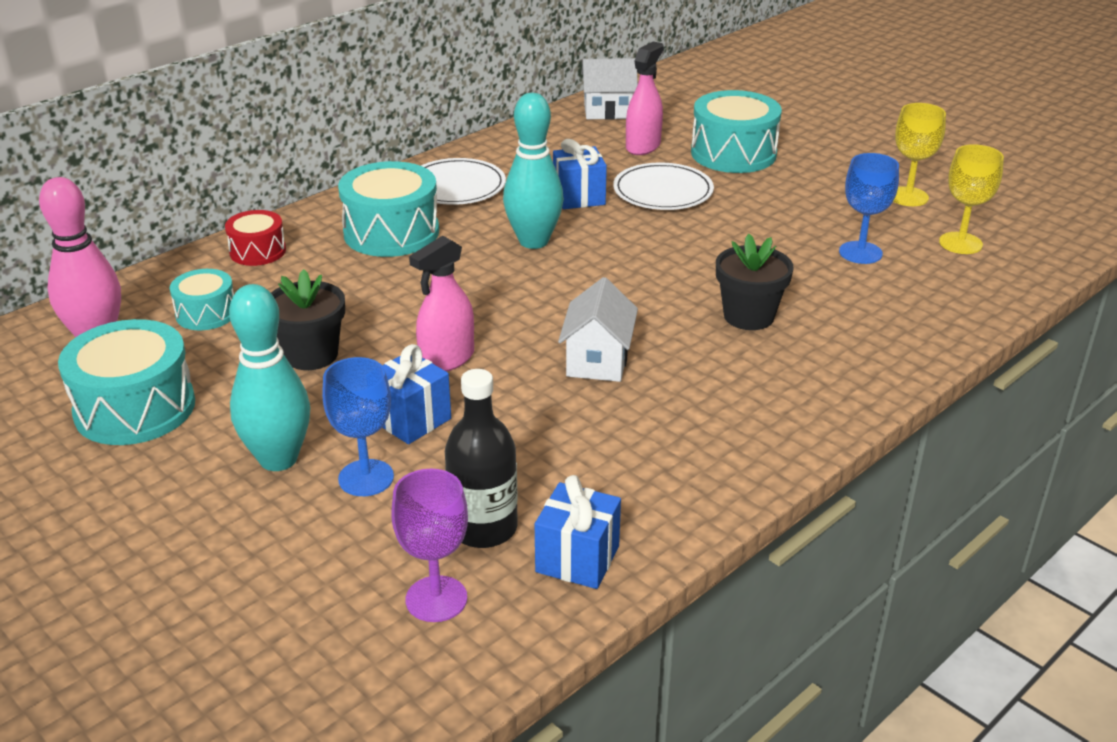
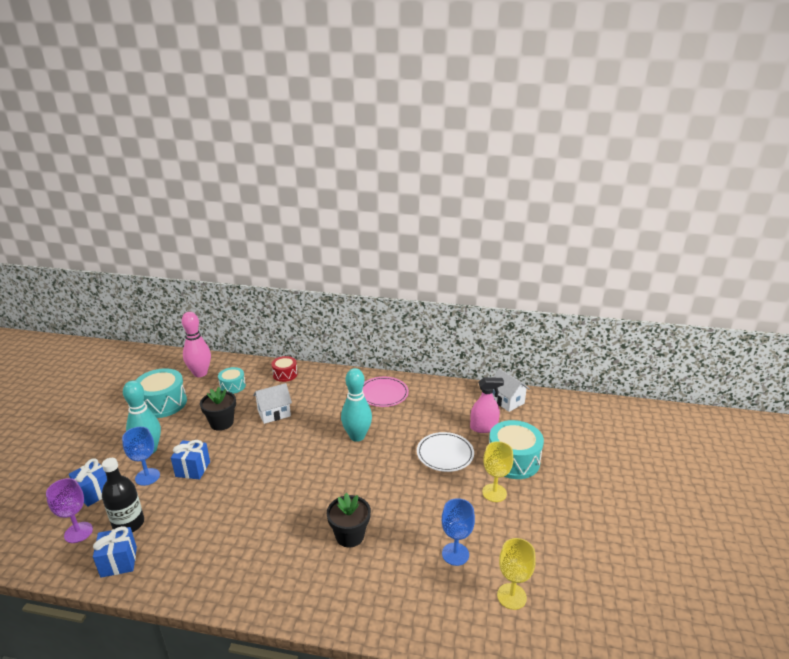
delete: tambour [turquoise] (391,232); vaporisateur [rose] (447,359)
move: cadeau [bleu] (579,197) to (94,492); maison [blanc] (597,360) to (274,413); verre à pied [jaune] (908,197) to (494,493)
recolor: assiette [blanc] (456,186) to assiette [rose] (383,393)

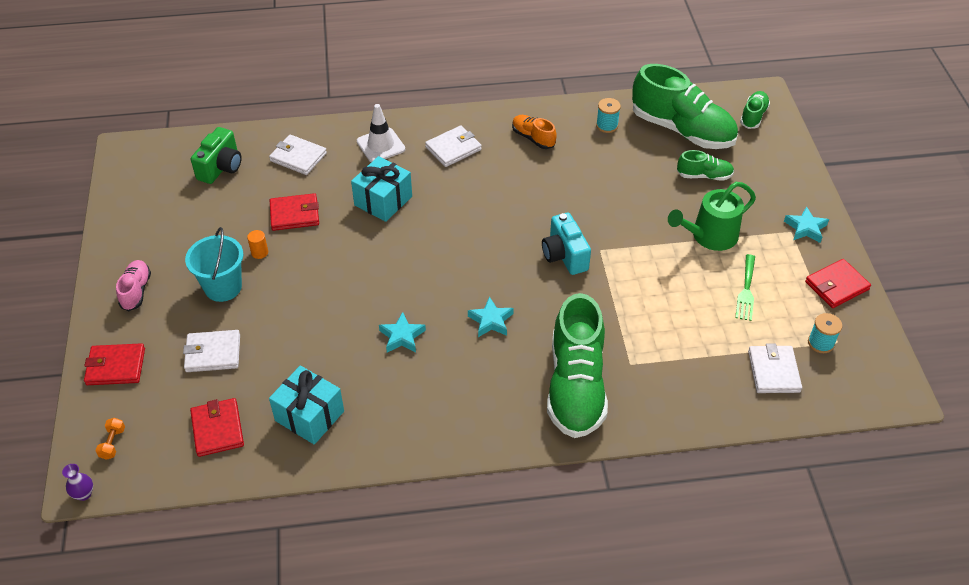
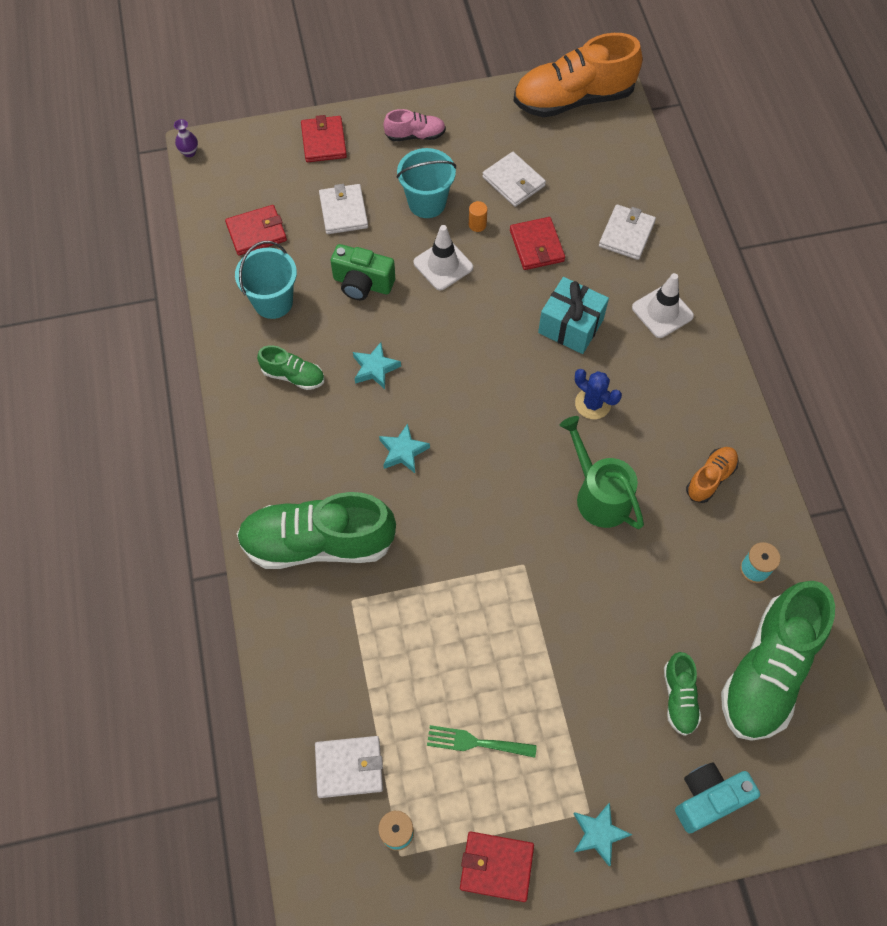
delete: haltère [orange] (113,443)
insert: cône de chantier [blanc] (443,265); chaussure [orange] (573,99); cactus [bleu] (592,403)
move: appareil photo [vert] (221,167) to (362,284); portefeuille [blanc] (453,148) to (513,181); appareil photo [turquoise] (564,256) to (708,799); arrosoir [vert] (710,236) to (599,495); chaussure [vert] (753,116) to (293,376)
replace: cadeau [turquoise] (309,416) to seau [turquoise] (273,302)
rotate: portefeuille [rouge] (836,286) = (496,866) 45 degrees counterclockwise

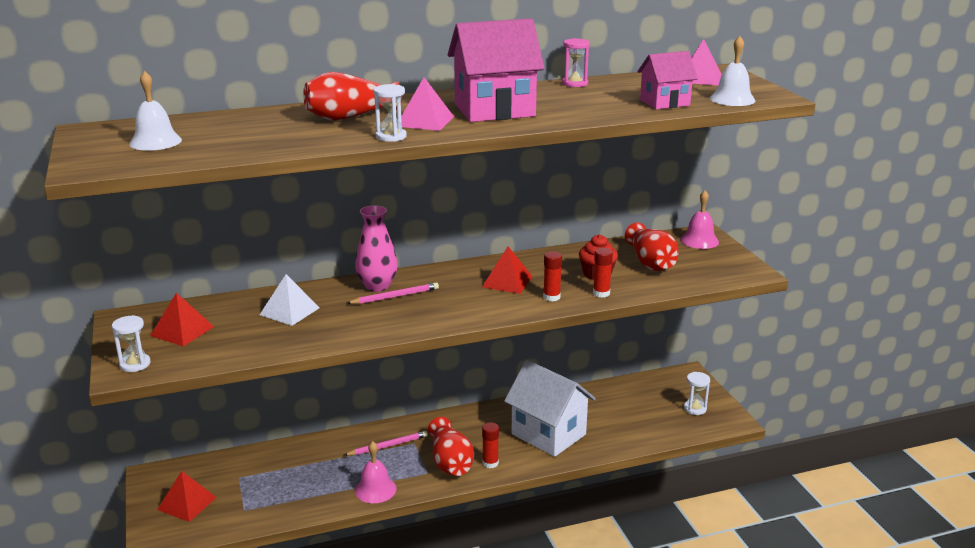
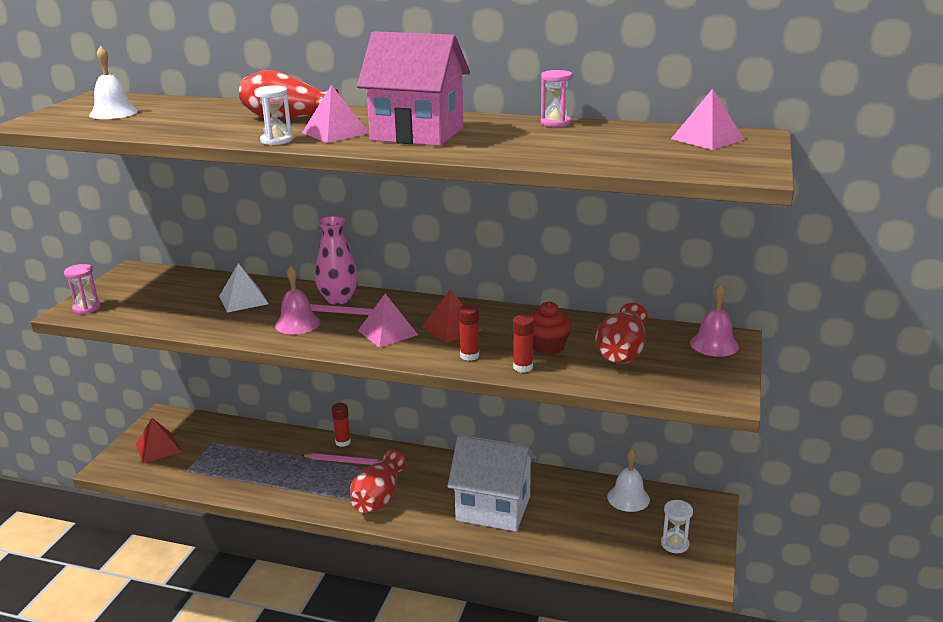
delete: pyramide [rouge] (182,331); maison [rose] (664,102)
insert: pyramide [rose] (387,332)
move: cloche [rose] (375,489) to (297,323); bâton de colle [rouge] (490,463) to (343,442); cloche [blanc] (732,99) to (628,498)
recolor: sablier [blanc] (135,364) to sablier [rose] (86,308)
rotate: maison [blanc] (548,434) = (493,508) 60 degrees counterclockwise

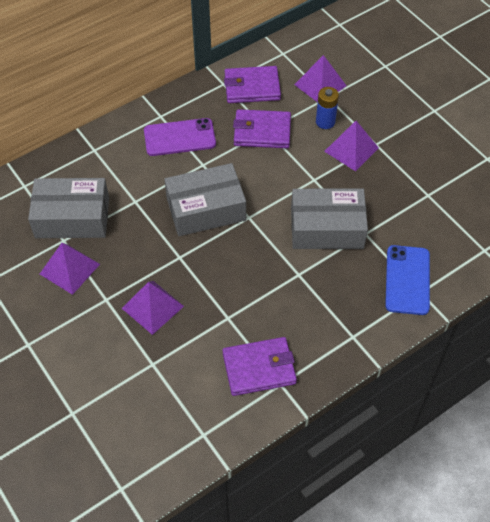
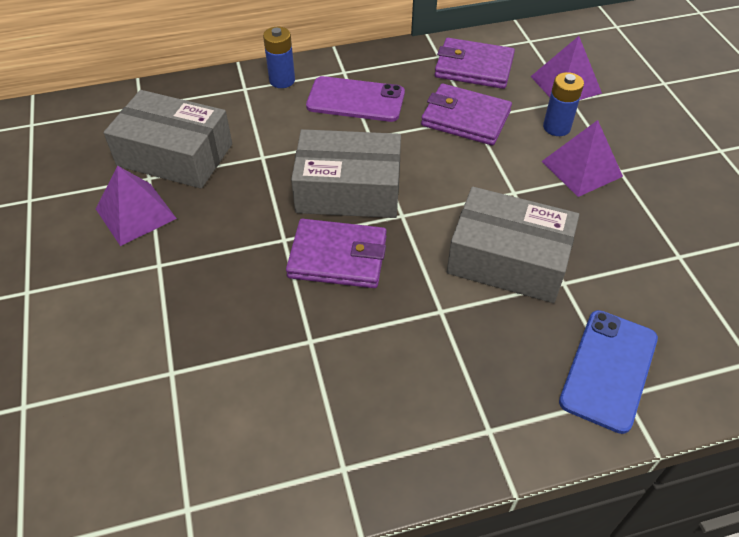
delete: pyramide [violet] (152,307)
insert: pile [bleu] (282,80)
move: portefeuille [violet] (259,368) to (337,257)

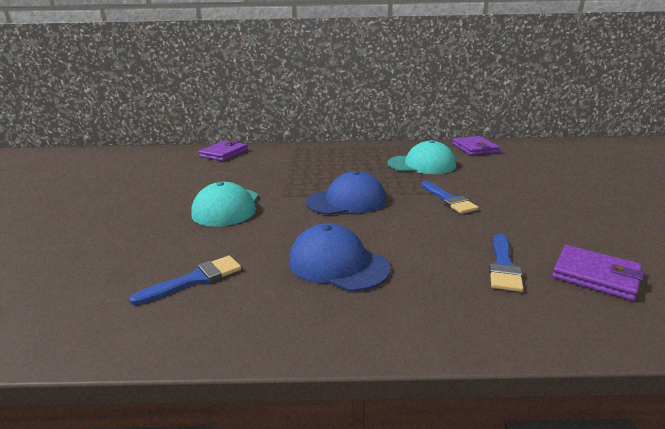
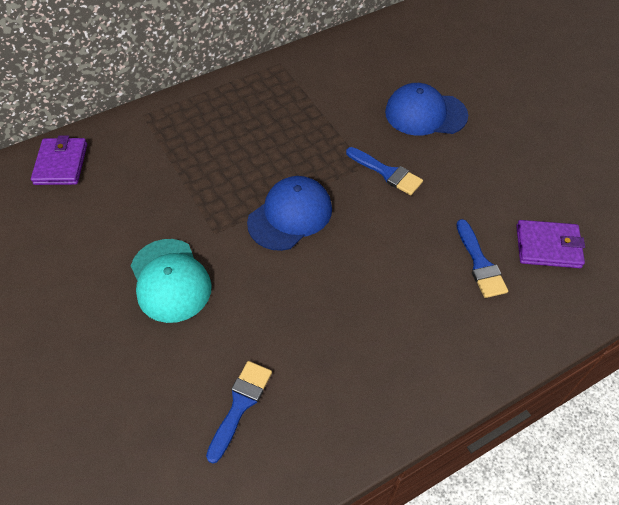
delete: casquette [turquoise] (422,165); portefeuille [violet] (474,148)
move: casquette [bleu] (337,264) to (425,114)

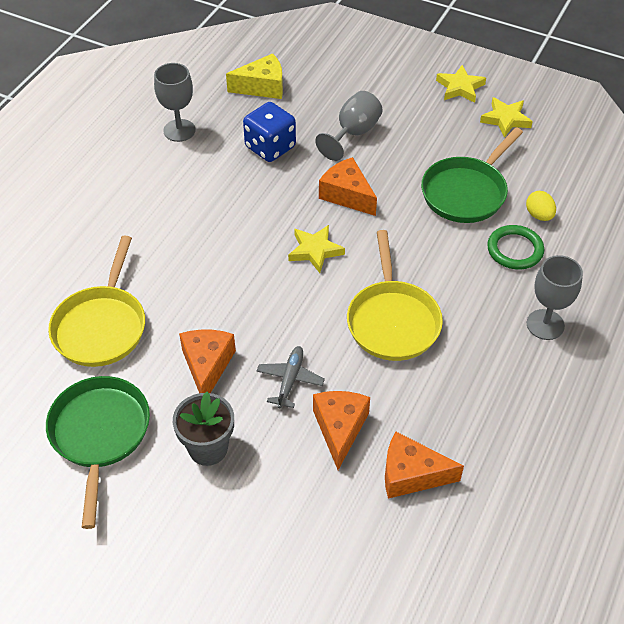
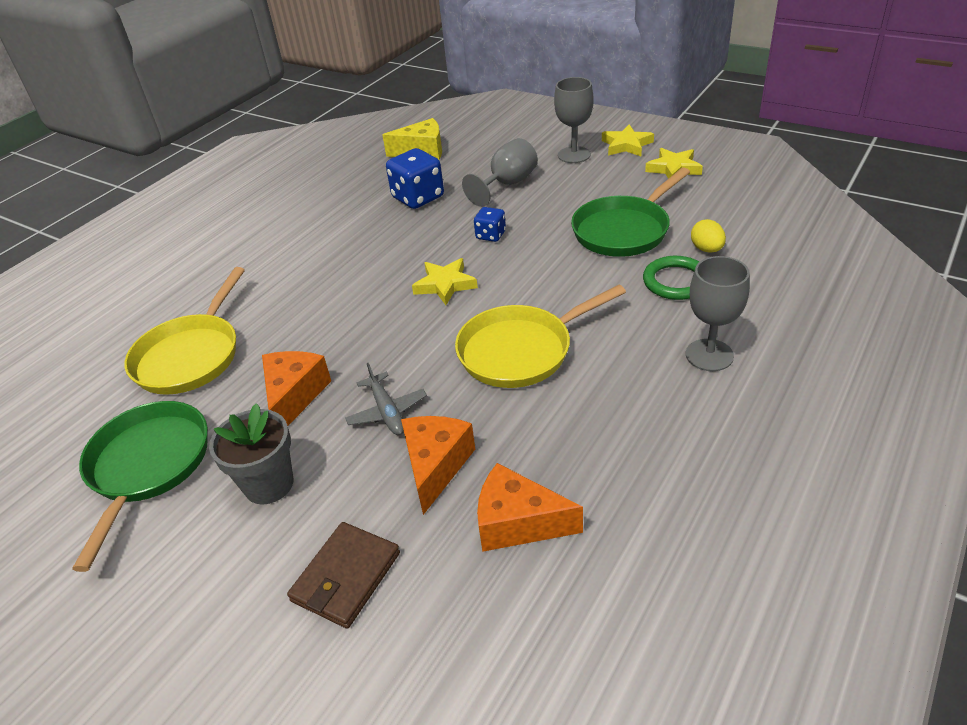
insert: portefeuille [marron] (346,577)
move: verre à pied [gris] (179,130) to (574,155)
replace: fromage [orange] (347,195) to dé [bleu] (490,235)
rotate: avion [gris] (290,380) = (387,411) 135 degrees clockwise; poêle [jaune] (392,320) = (521,350) 60 degrees clockwise

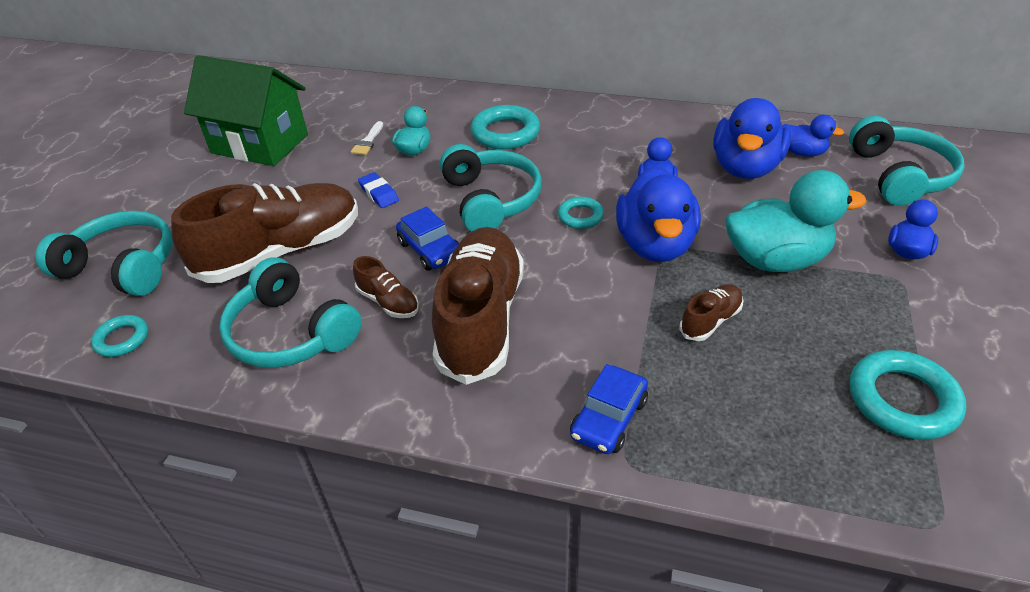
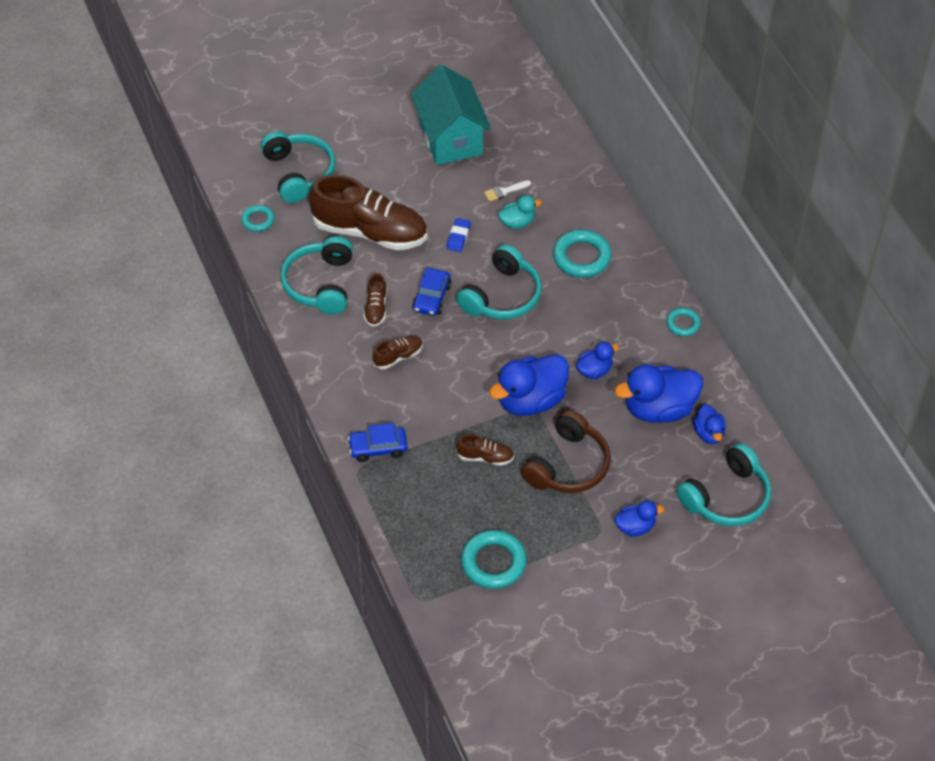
move: anneau [turquoise] (580,216) to (683,324)
replace: canard [turquoise] (775,260) to casque audio [marron] (568,465)
recolor: maison [vert] (260,144) to maison [turquoise] (450,138)
resize: chaussure [marron] (481,320) = (398,357) x0.44

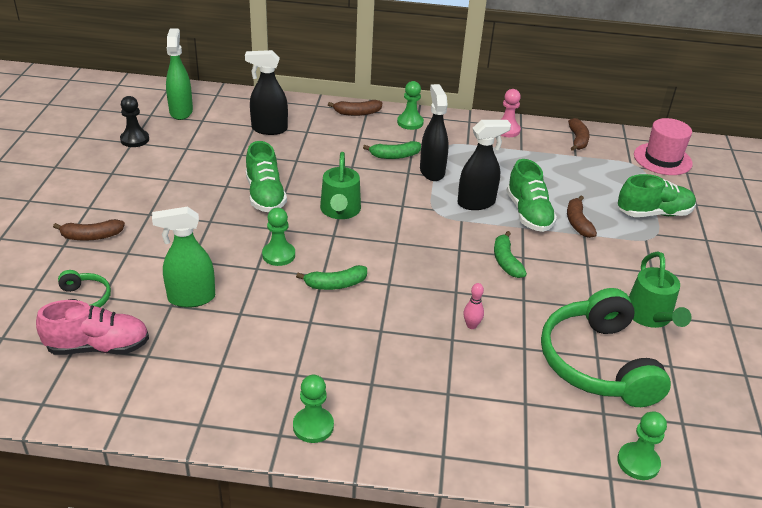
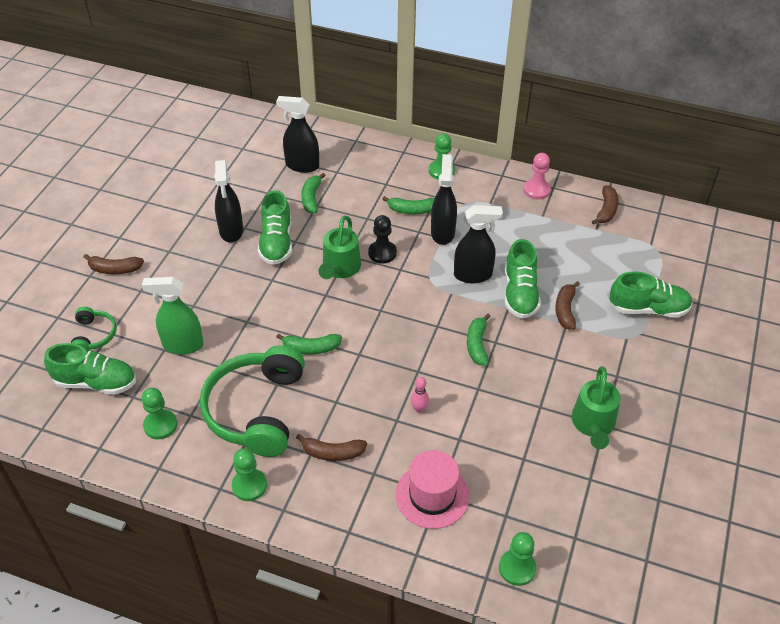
delete: vaporisateur [vert] (181,111)
insert: vaporisateur [noir] (231,231); banane [vert] (311,198)
move: pion [noir] (135,139) to (382,253); pion [vert] (278,255) to (160,425); banane [marron] (357,113) to (332,453); casque audio [vert] (597,363) to (256,410); chapeau [rose] (662,159) to (432,495)
recolor: chaussure [rose] (98,347) to chaussure [vert] (96,382)

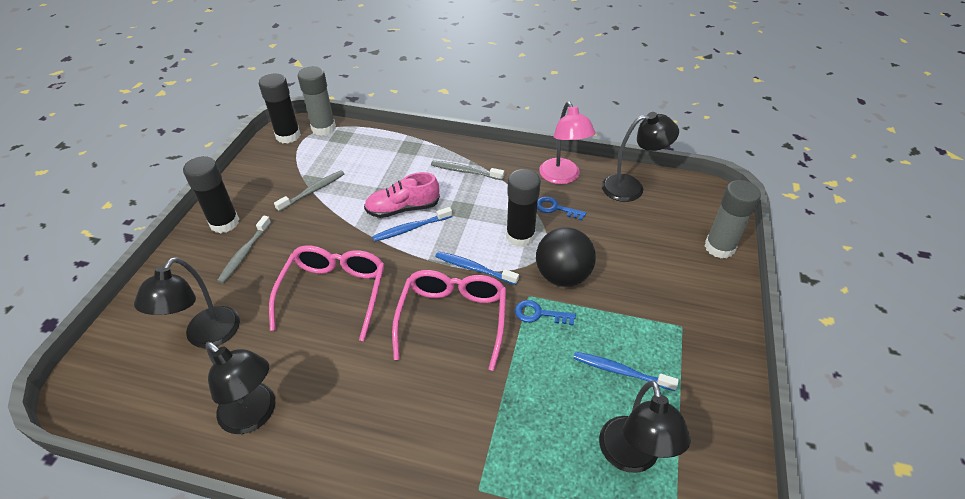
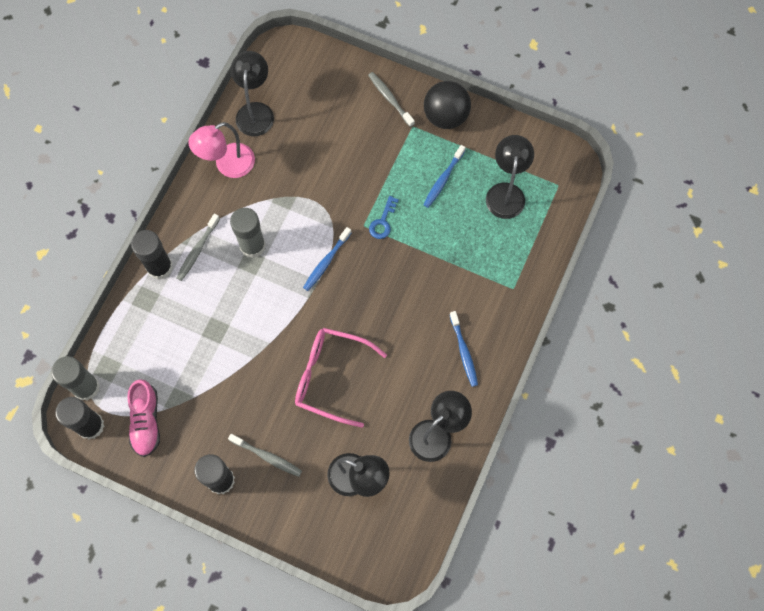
delete: lunettes [rose] (453,318); clé [bleu] (555,208)
move: brosse à dents [gris] (313,191) to (390,99); chaussure [rose] (402,209) to (146,421); brosse à dents [bleu] (411,228) to (464,352); bâton de colle [noir] (520,236) to (159,267); balle [noir] (562,276) to (445,116); bâton de colle [gris] (719,247) to (252,246)
rotate: lampe [rose] (562,177) = (227,165) 150 degrees clockwise; lampe [noir] (631,457) = (506,192) 90 degrees counterclockwise

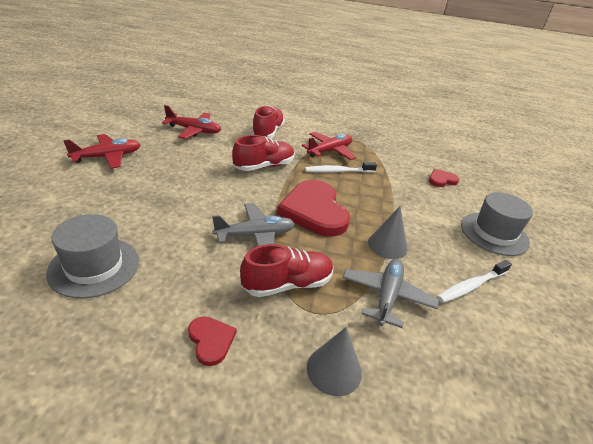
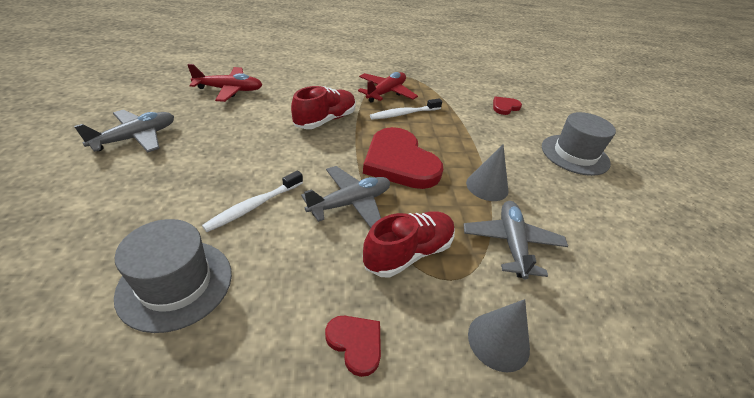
delete: chaussure [rouge] (267,132)
move: brosse à dents [blanc] (472,286) to (254,206)
recolor: avion [rouge] (107,157) to avion [gris] (136,138)

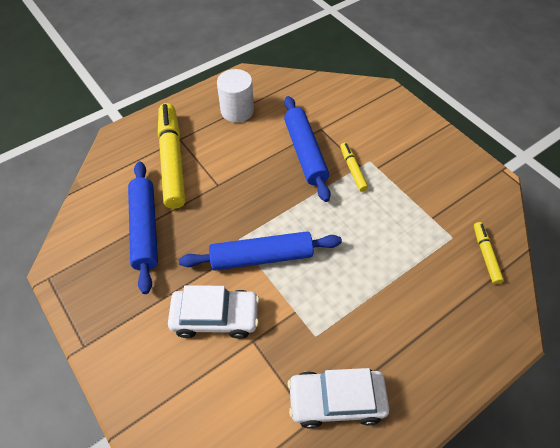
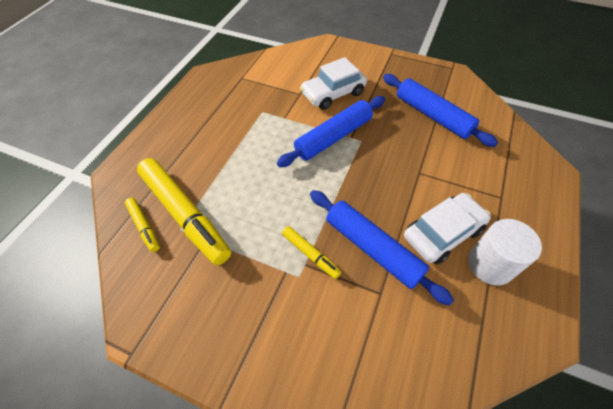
move: feutre [jaune] (172,160) to (185,214); voiture [blanc] (336,400) to (443,233)

